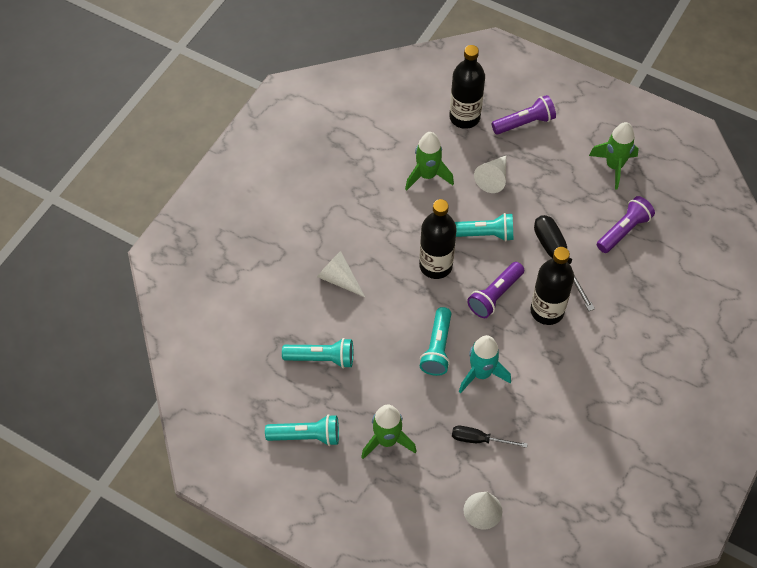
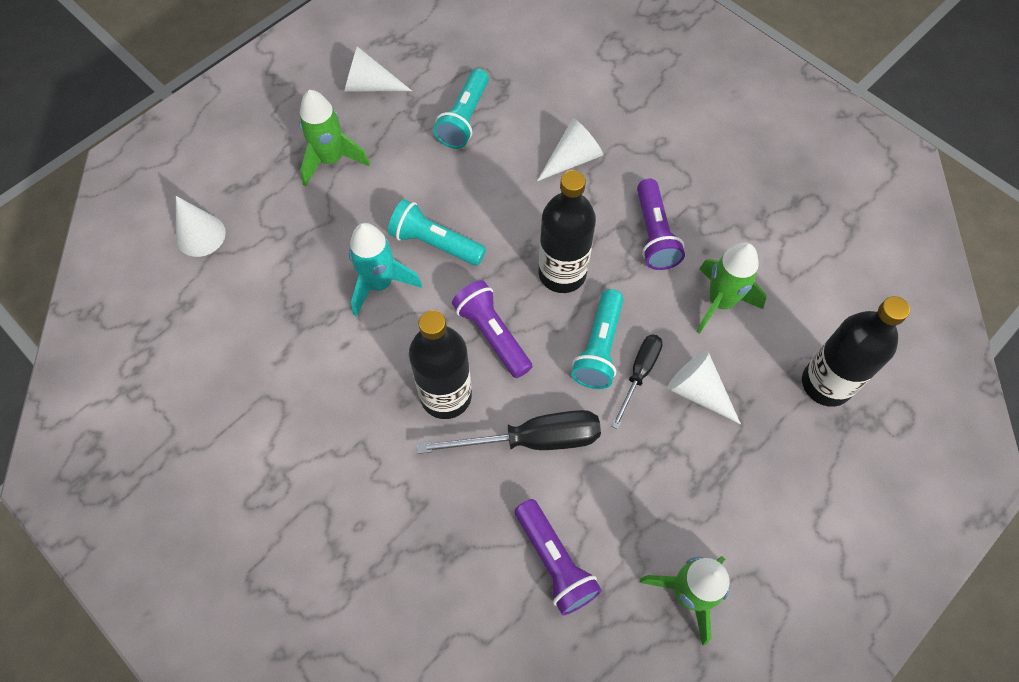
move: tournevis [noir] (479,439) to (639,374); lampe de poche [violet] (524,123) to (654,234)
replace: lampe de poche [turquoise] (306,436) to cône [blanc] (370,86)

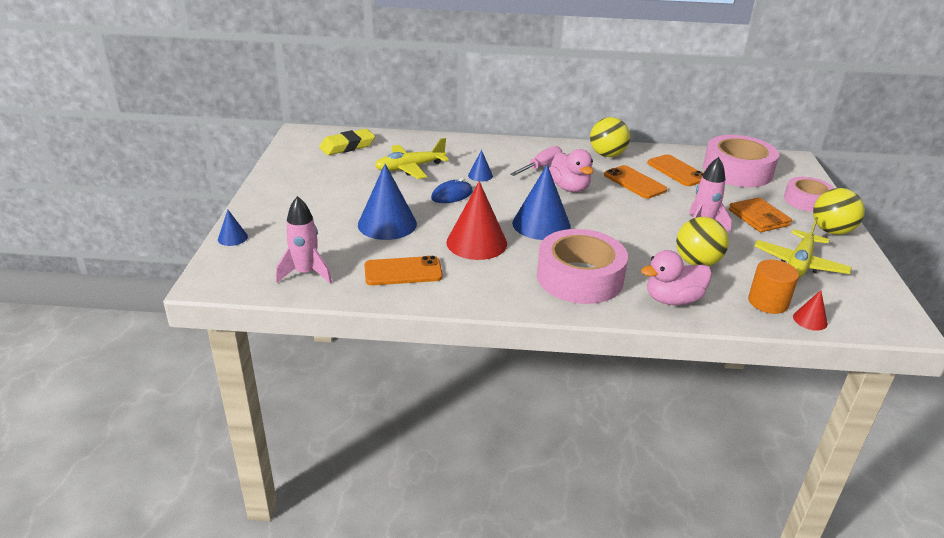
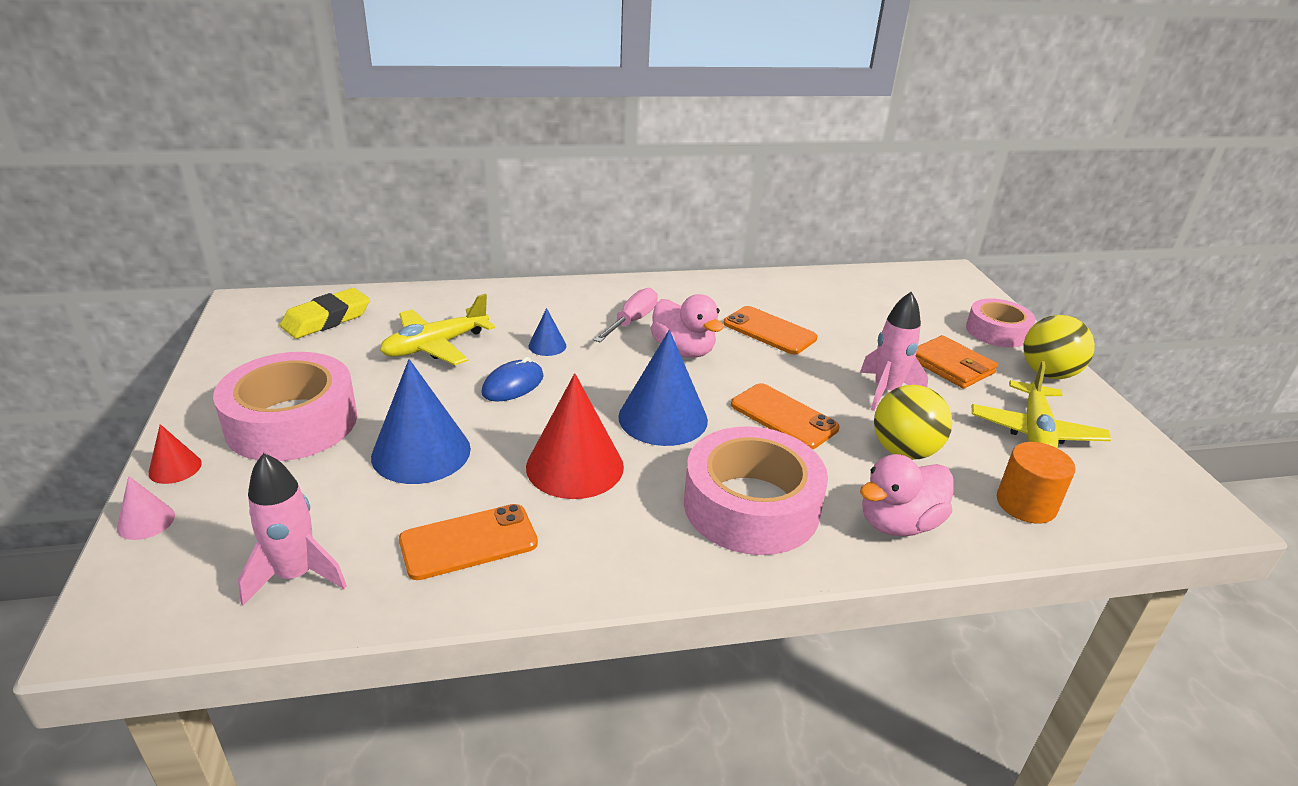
delete: balle [jaune] (607,155)
move: téléphone [orange] (677,171) to (783,416); ruban adhésif [rose] (737,171) to (292,422); cône [rouge] (810,320) to (175,468)
recolor: cône [bleu] (232,238) to cône [rose] (146,521)

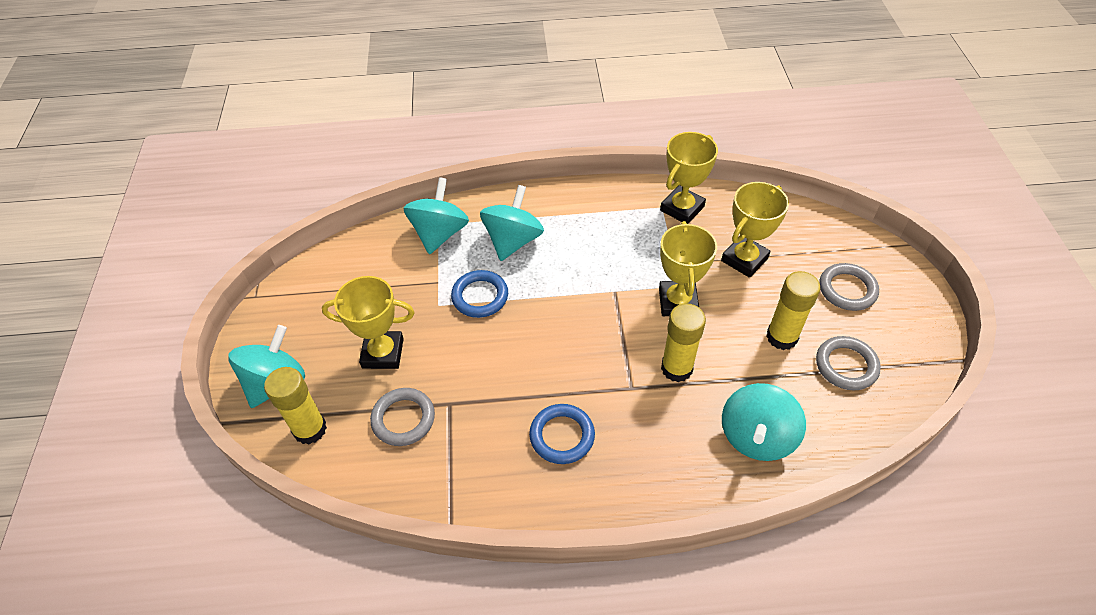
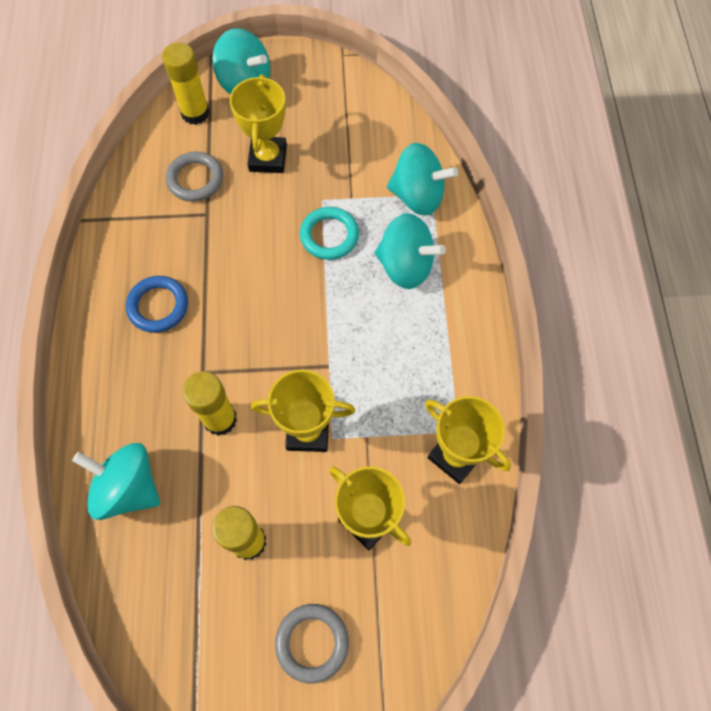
delete: anneau [gris] (846,365)
recolor: anneau [bleu] (480,296) to anneau [turquoise] (329,236)

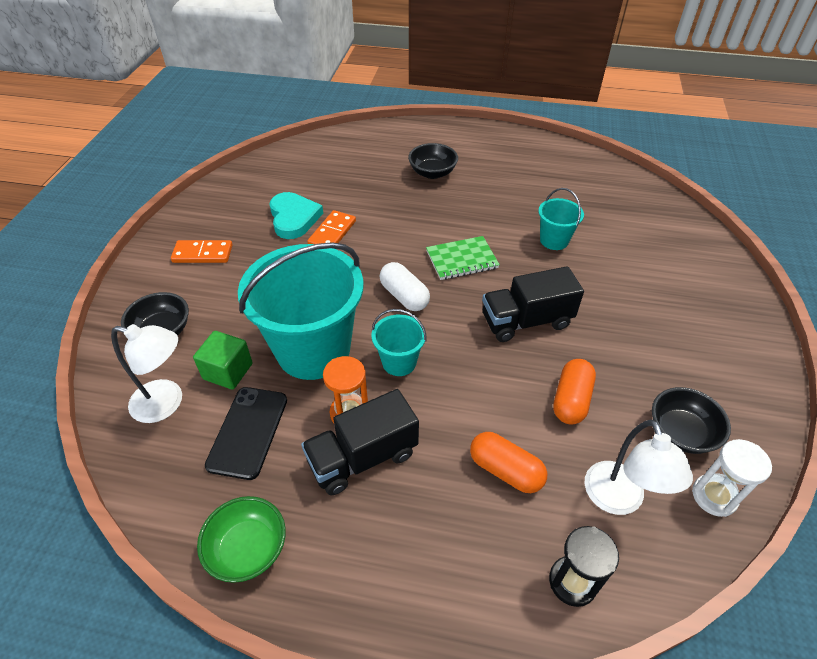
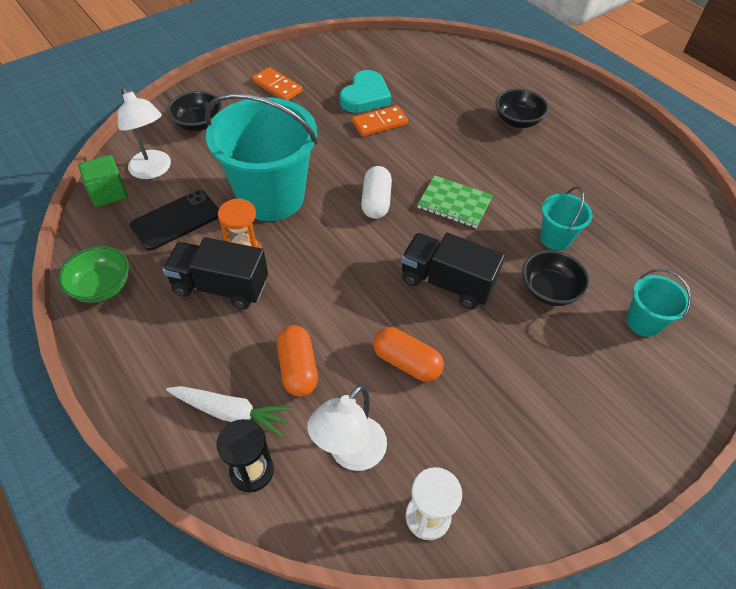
insert: carotte [blanc] (231,412)
move: cube [vert] (228,371) to (108,192); seau [turquoise] (399,362) to (643,322); bol [noir] (681,433) to (549,290)
rotate: gélule [orange] (571,400) = (406,362) 60 degrees clockwise

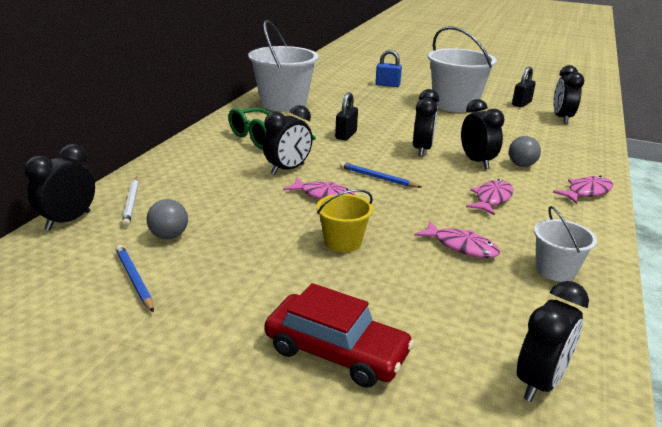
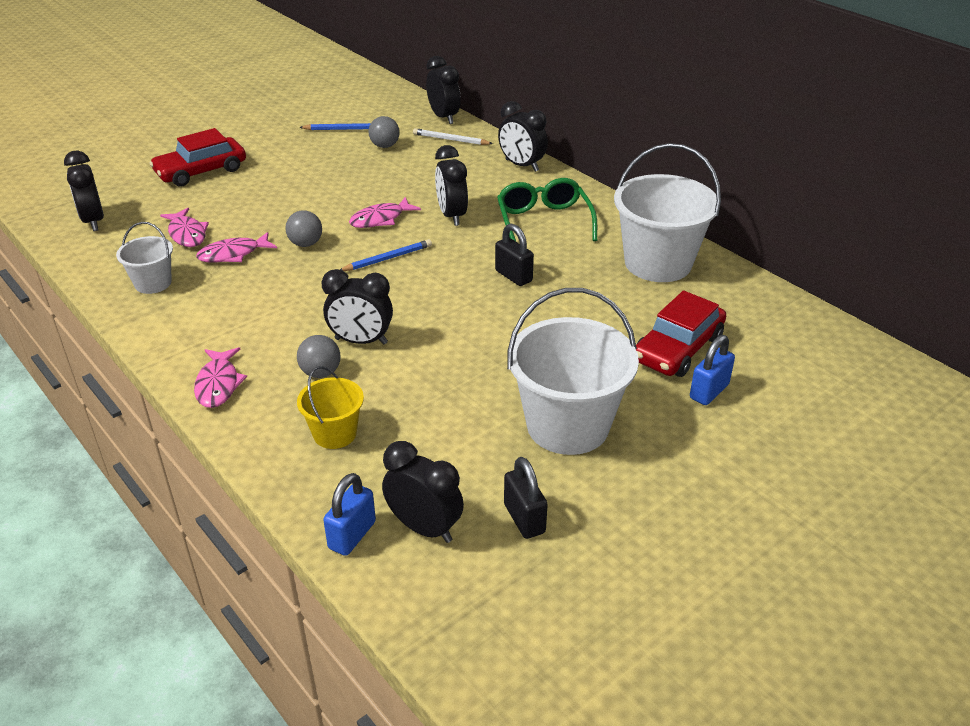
insert: balle [gris] (306,244); cadenas [bleu] (352,535); voiture [rouge] (678,348)
move: seau [jaune] (342,242) to (335,433); réveil [noir] (422,150) to (521,165); poisson [rose] (492,199) to (187,234)

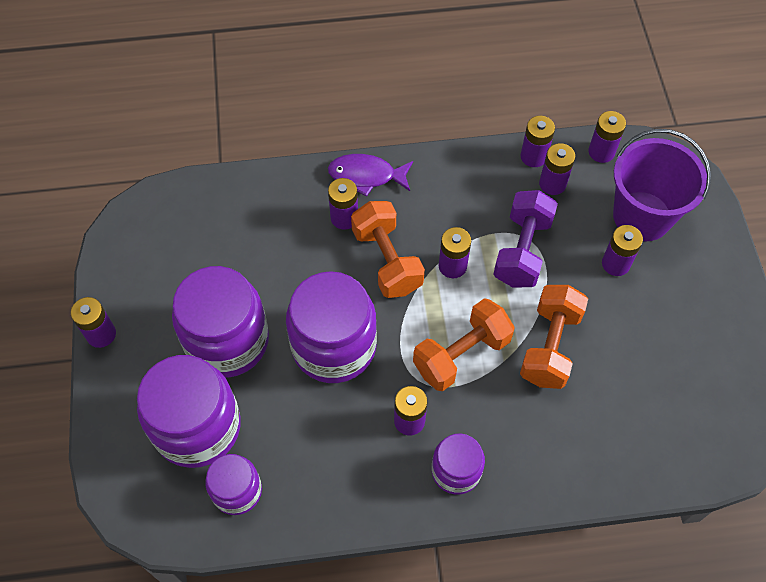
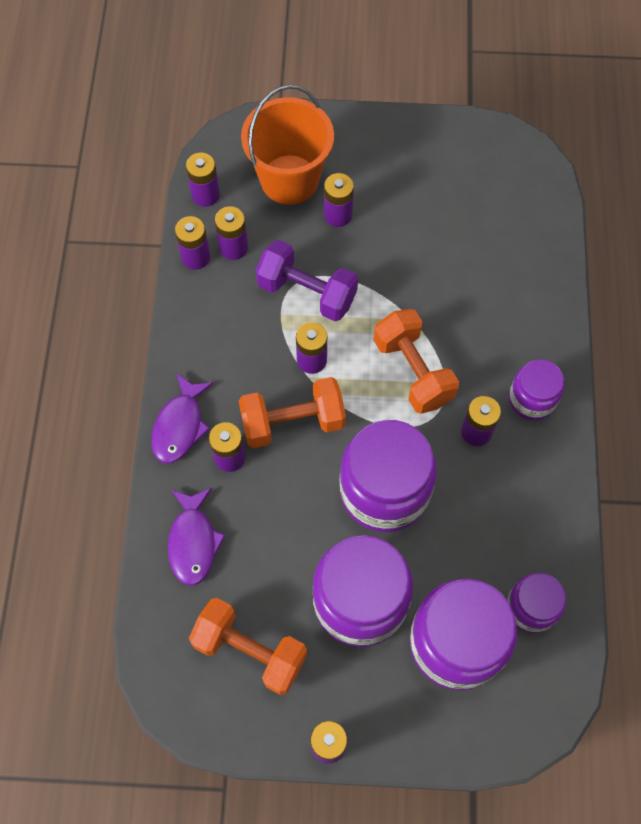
insert: poisson [violet] (193,542)
move: haltère [orange] (550,346) to (250,651)
recolor: seau [violet] (642,216) to seau [orange] (289,179)

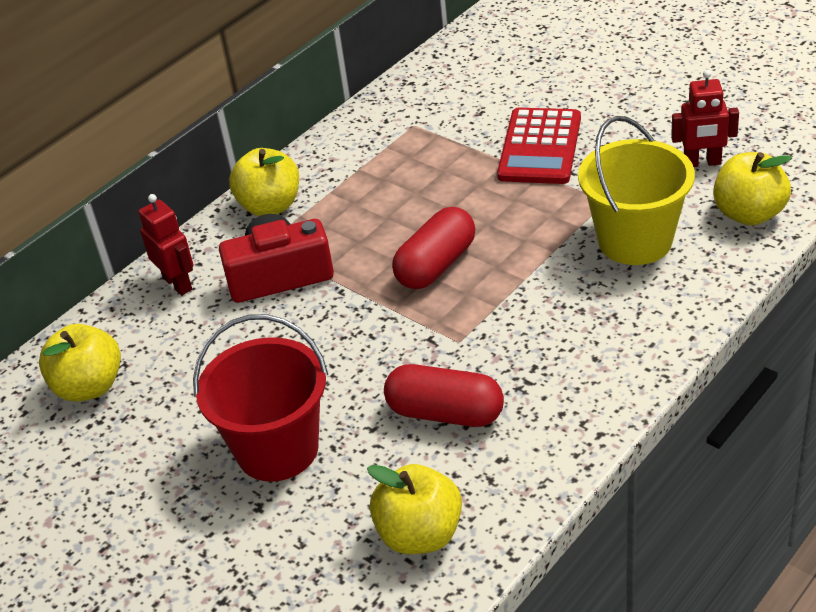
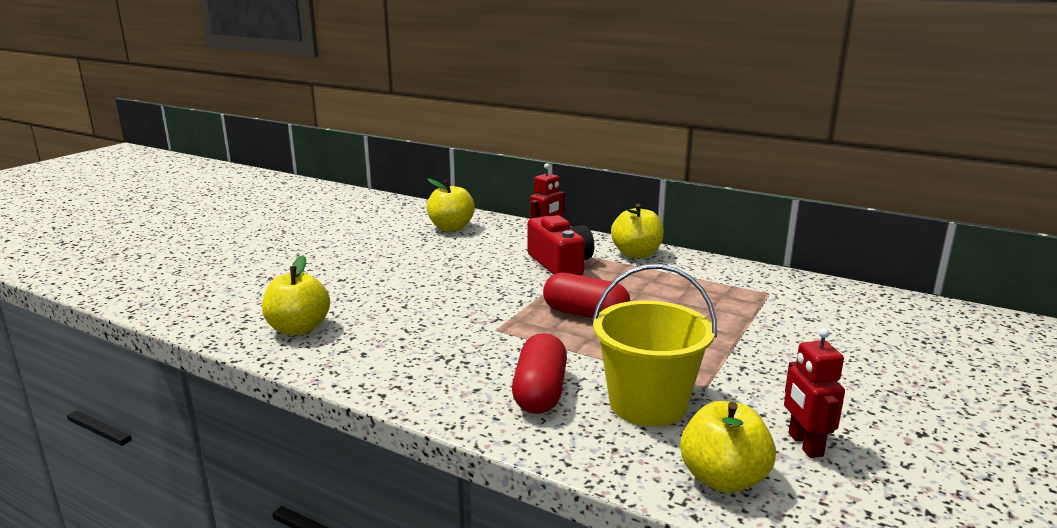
delete: seau [rouge] (277,449); calculatrice [rouge] (540,147)
move: gélule [rouge] (445,413) to (540,392)

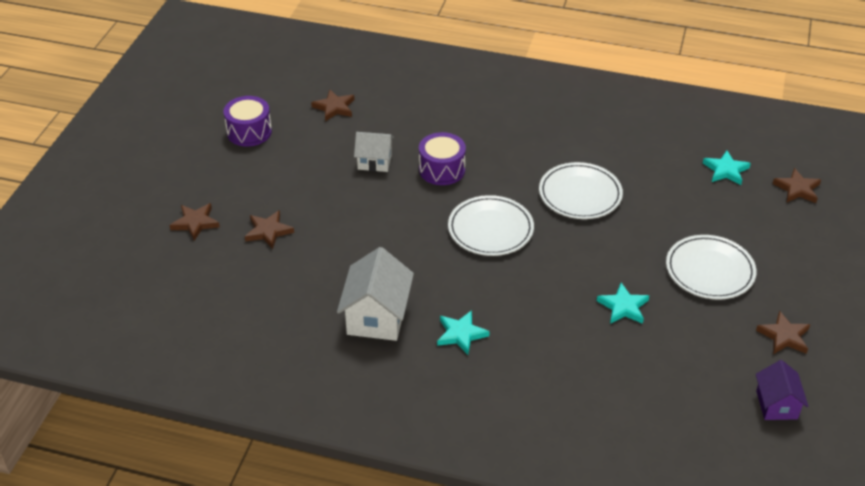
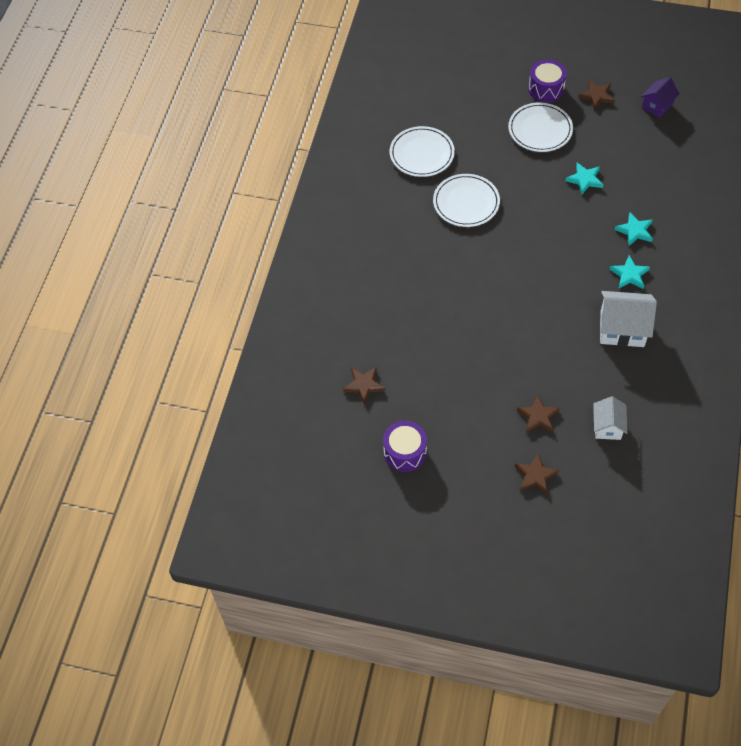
delete: étoile [marron] (797,189)
move: maison [blanc] (374,162) to (607,426); tambour [violet] (442,169) to (546,89); assiette [blanc] (490,229) to (421,154); étoile [turquoise] (726,170) to (635,231)
rotate: maison [violet] (776,405) = (657,105) 45 degrees counterclockwise

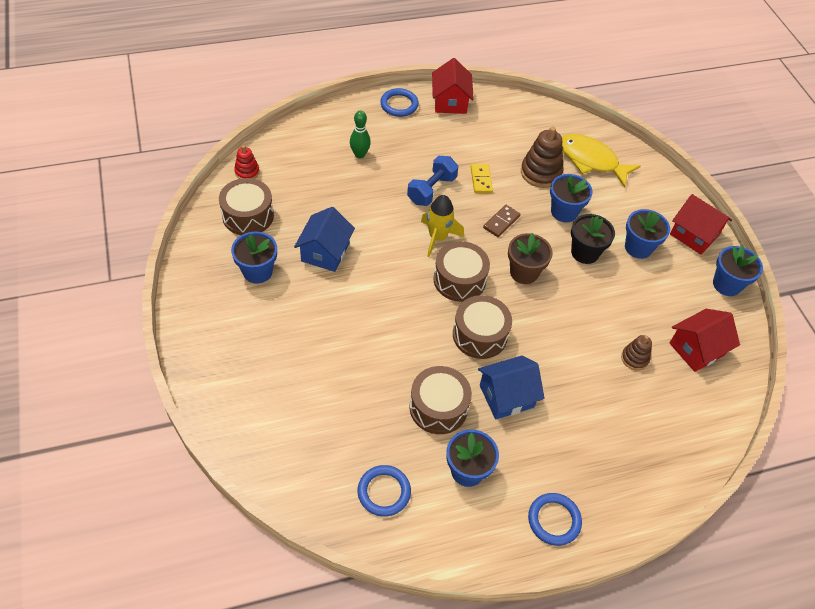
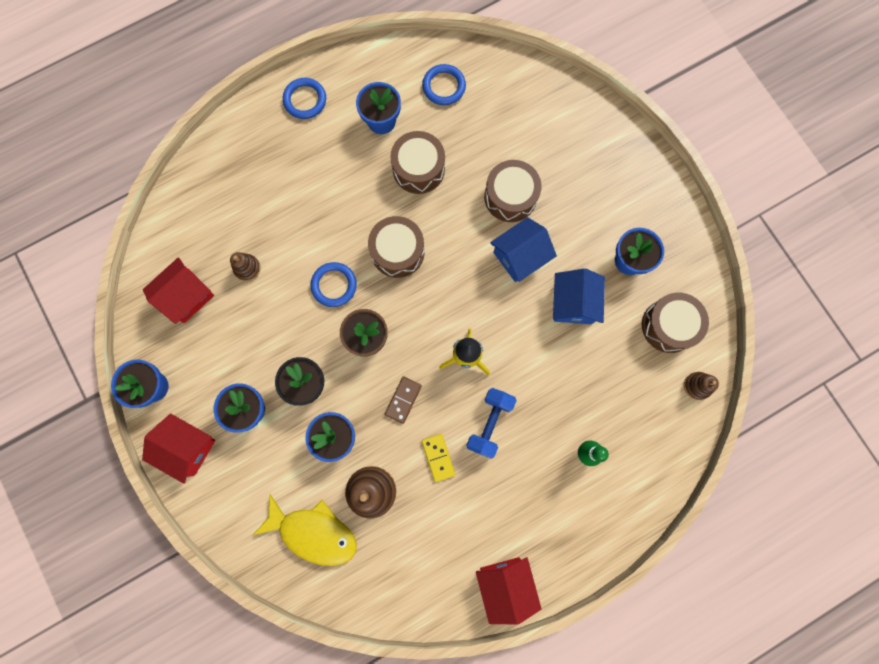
move: anneau [bleu] (399,105) to (334,285); tambour [marron] (459,280) to (510,197); maison [bleu] (506,396) to (520,256)
recolor: jouet à empiler [rouge] (247,172) to jouet à empiler [marron] (697,386)

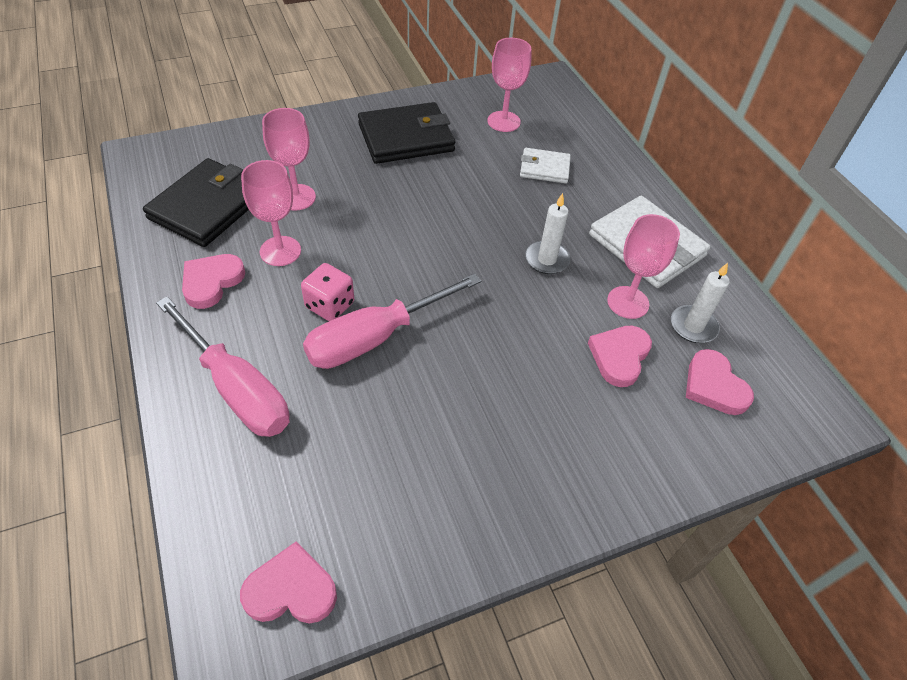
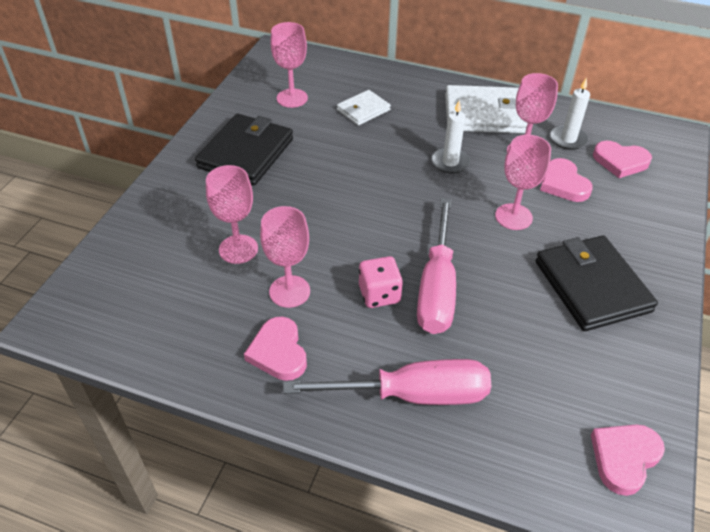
insert: verre à pied [rose] (513,217)
move: portefeuille [noir] (208,206) to (591,286)

